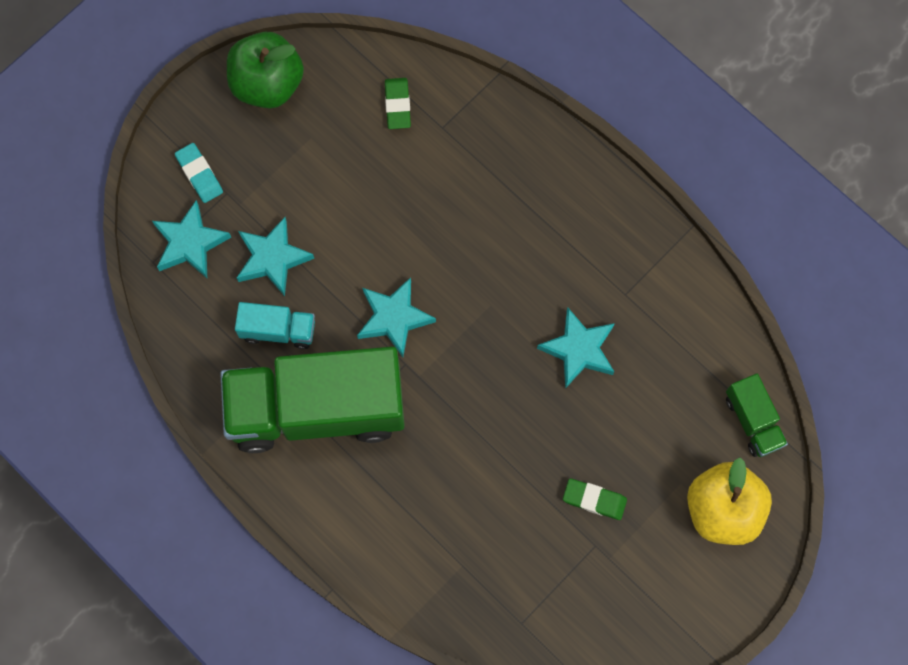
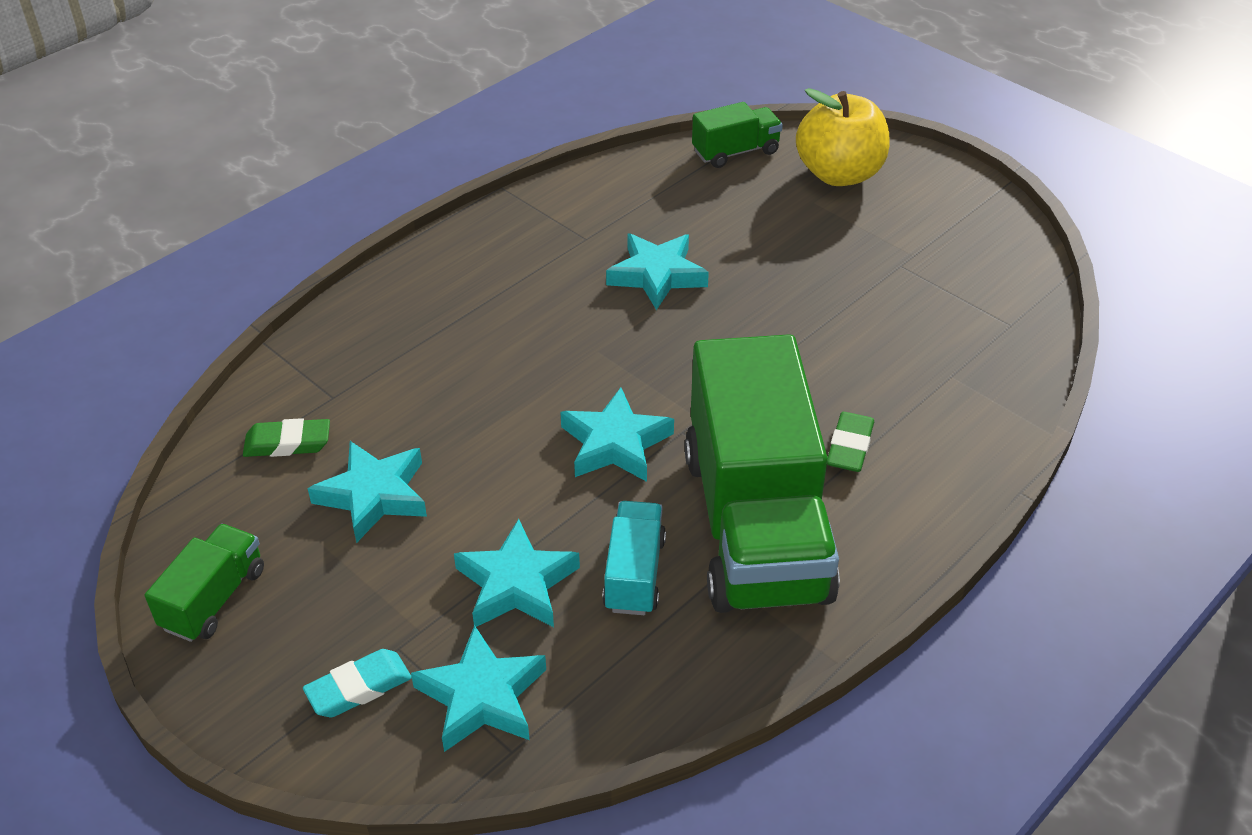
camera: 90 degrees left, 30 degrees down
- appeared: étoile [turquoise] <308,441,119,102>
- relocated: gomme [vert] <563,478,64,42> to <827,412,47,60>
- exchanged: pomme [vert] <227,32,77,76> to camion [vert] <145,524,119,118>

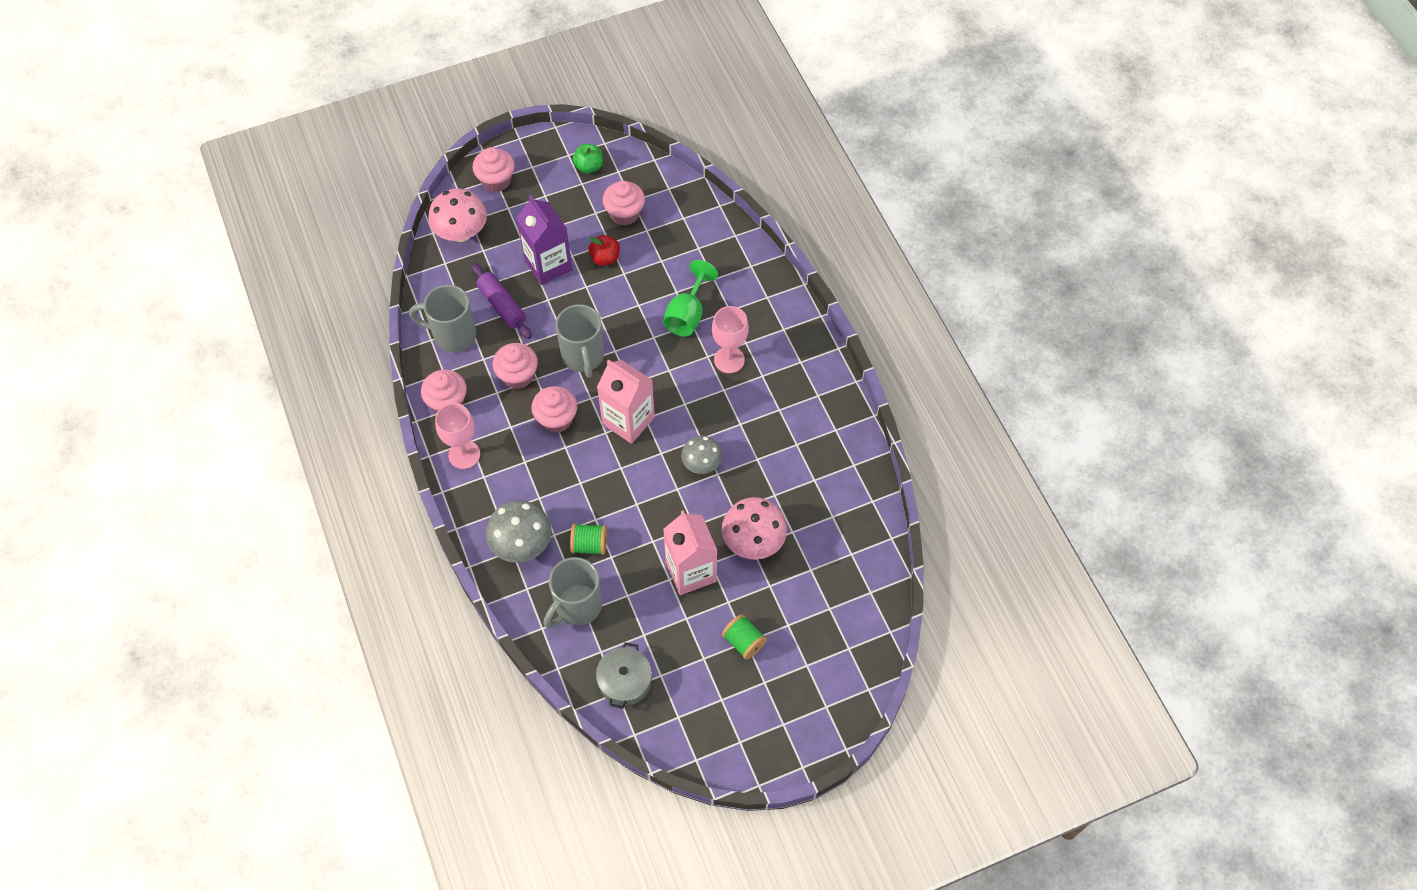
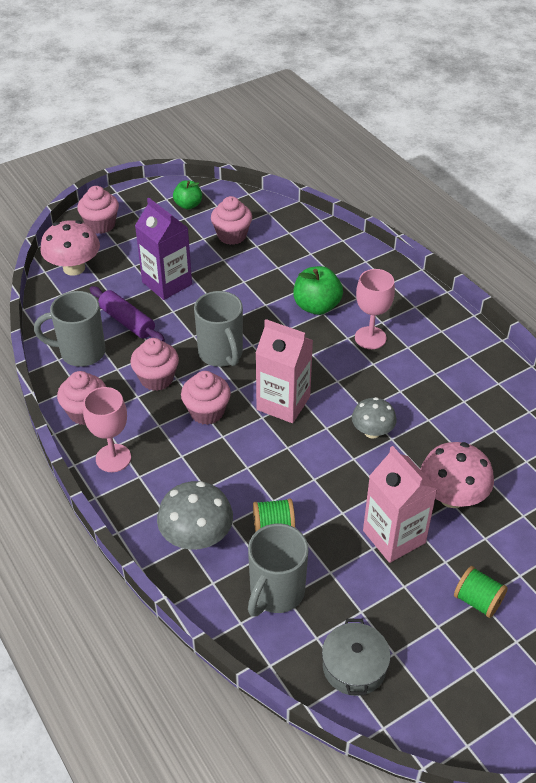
camera: 10 degrees left, 15 degrees down
- missing: pomme [rouge] <588,235,32,31>
- exchanged: verre à pied [vert] <663,260,55,77> to pomme [vert] <293,266,50,49>

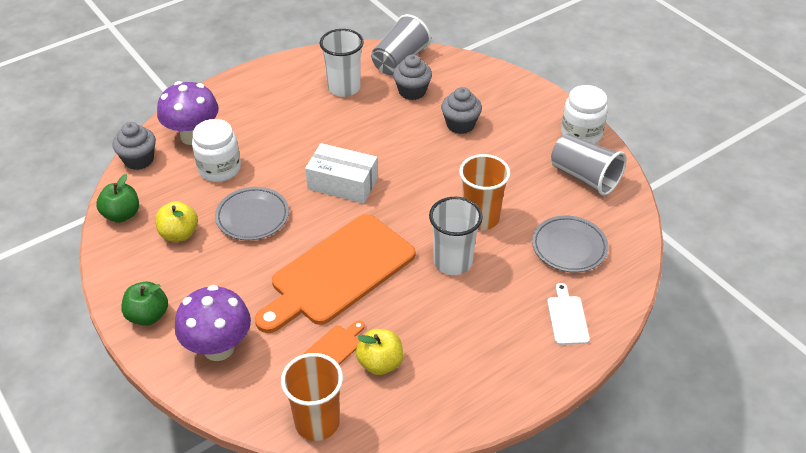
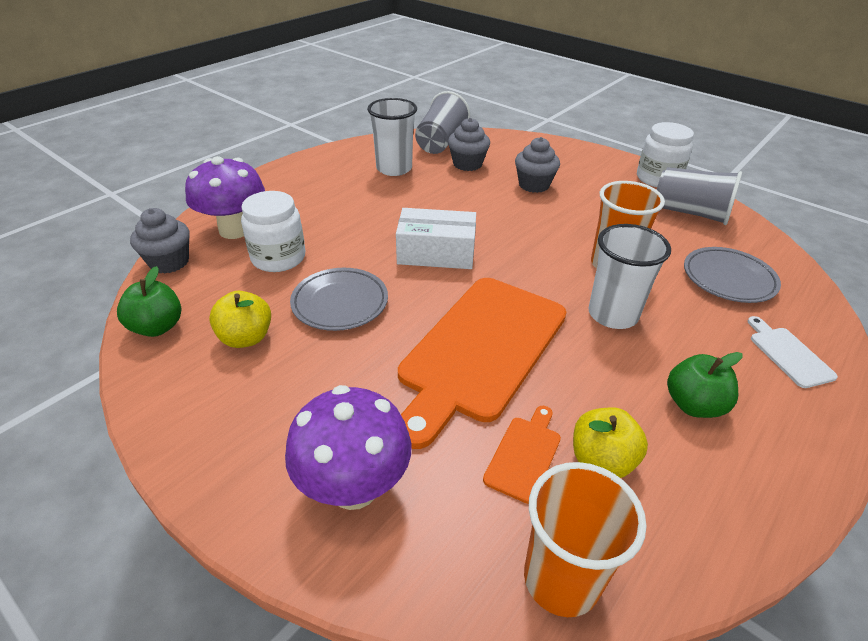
camera: 15 degrees left, 5 degrees down
- relocated: pomme [vert] <121,281,47,45> to <667,352,75,66>

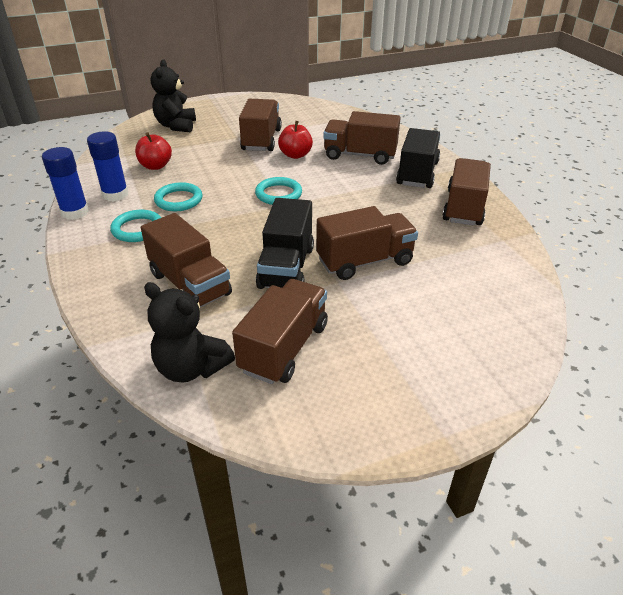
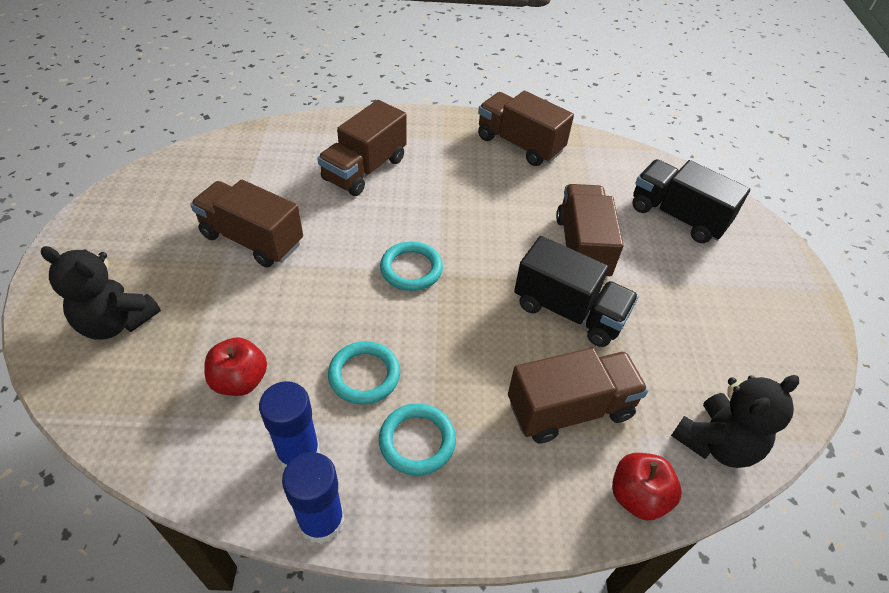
camera: 70 degrees left, 10 degrees up
- missing: camion [marron] <232,279,96,105>
- relocated: pomme [rouge] <278,121,35,38> to <612,453,69,67>
- relocated: camion [noir] <396,128,44,60> to <632,159,118,84>

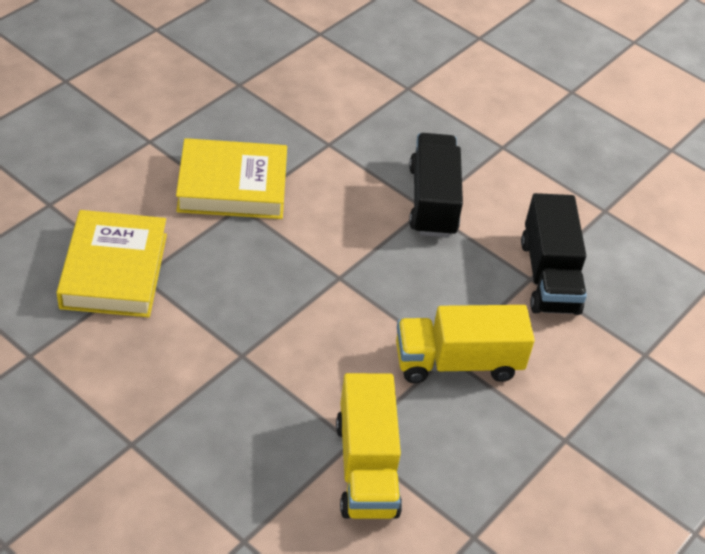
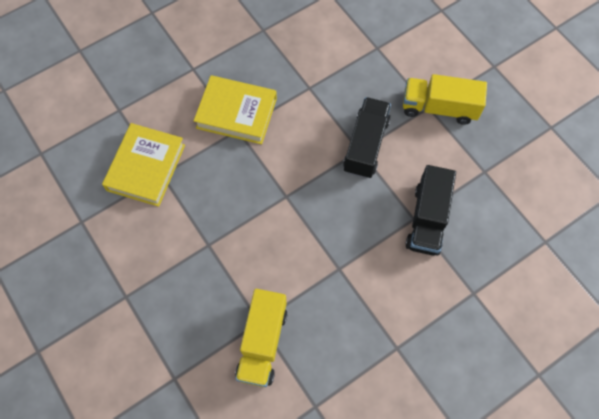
camera: 20 degrees right, 20 degrees up
- relocated: camion [jaune] <396,305,139,78> to <403,74,84,51>

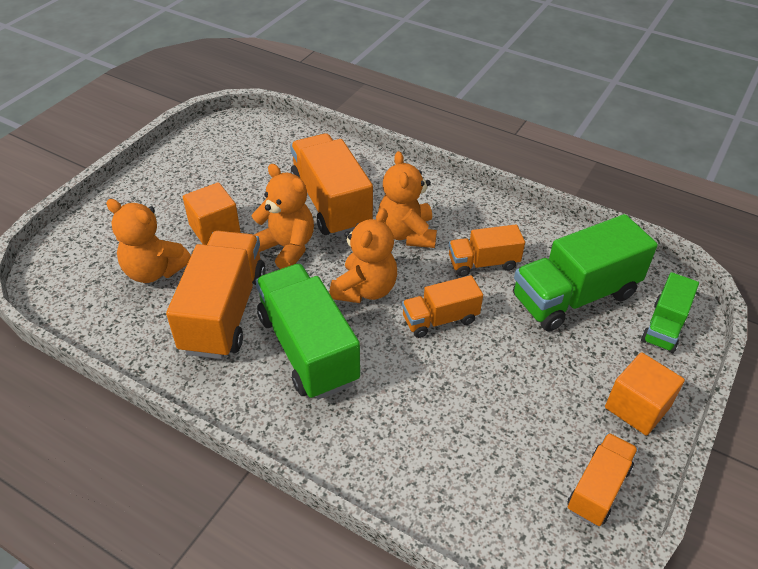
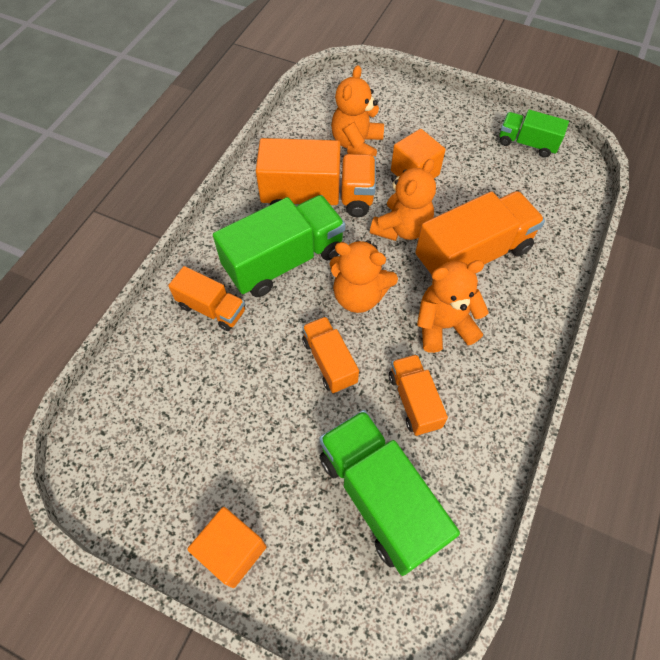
camera: 85 degrees right, 15 degrees up
- relocated: camion [orange] <567,433,71,93> to <168,266,77,65>
- relocated: camion [vert] <641,272,58,81> to <499,110,70,48>

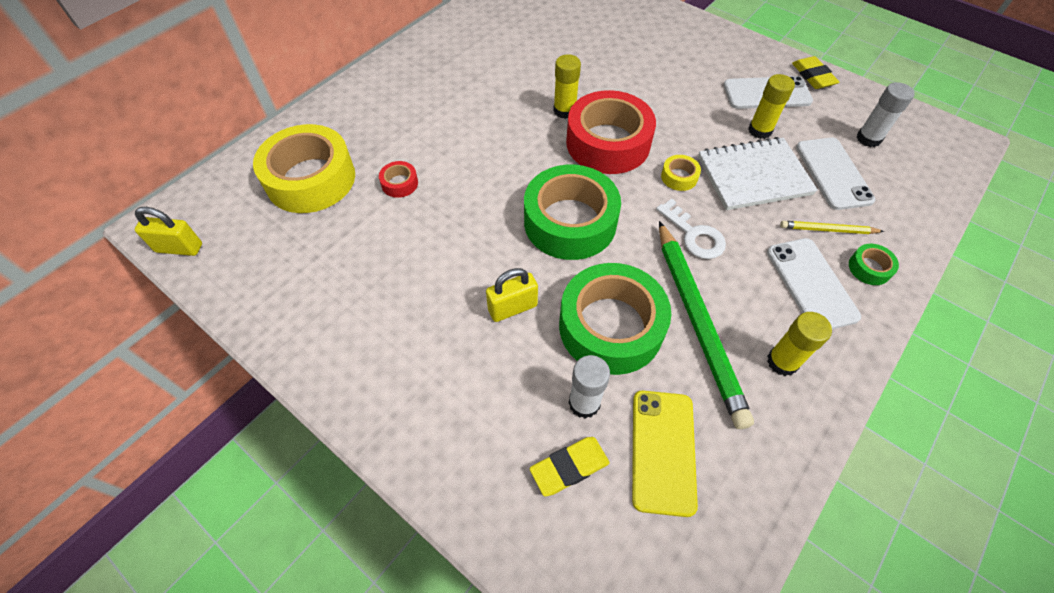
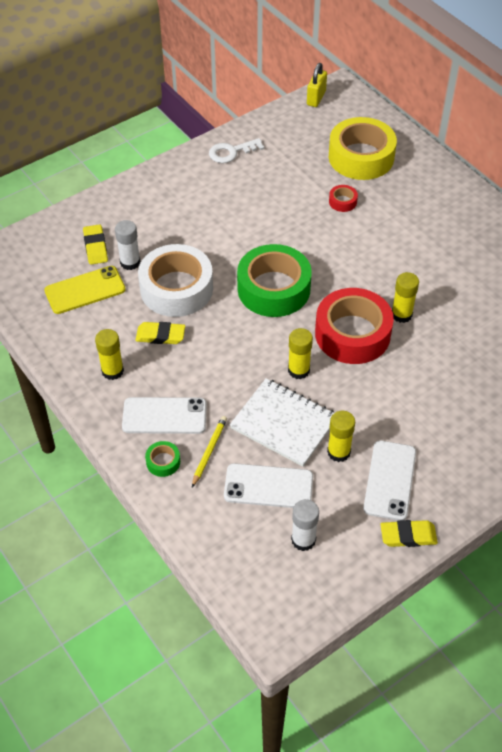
camera: 105 degrees right, 5 degrees down
- missing: cadenas [jaune] <486,268,52,54>
- relocated: clé [blanc] <656,199,70,60> to <209,138,55,25>
- exchanged: crayon [vert] <659,221,95,208> to gomme [jaune] <135,322,50,22>
- exchanged: ruban adhésif [jaune] <661,155,40,36> to bâton de colle [jaune] <288,328,25,51>
- colour: ruban adhésif [vert] <559,263,112,112> to ruban adhésif [blanc] <138,244,75,73>
- spun: téléphone [jaune] <632,391,66,126> = <44,266,82,48> 45 degrees counterclockwise
- spun: carnet [blanc] <698,137,120,73> = <230,378,104,89> 60 degrees counterclockwise

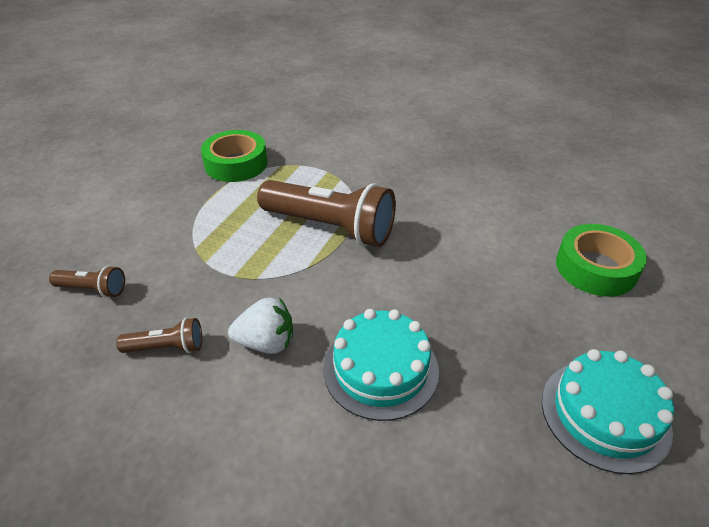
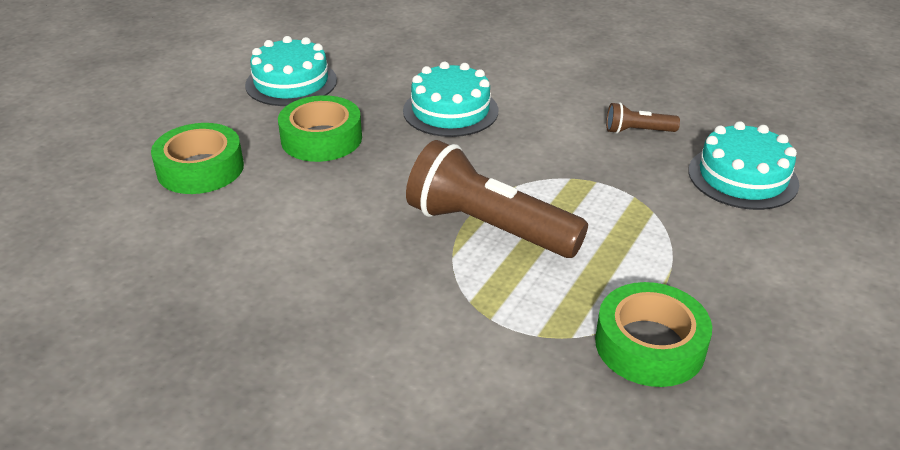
camera: 175 degrees left, 5 degrees down
- missing: fraise [blanc] <228,298,65,56>
- appeared: ruban adhésif [vert] <278,95,84,67>
- exchanged: lampe de poche [marron] <49,266,76,32> to gâteau [turquoise] <689,121,110,89>

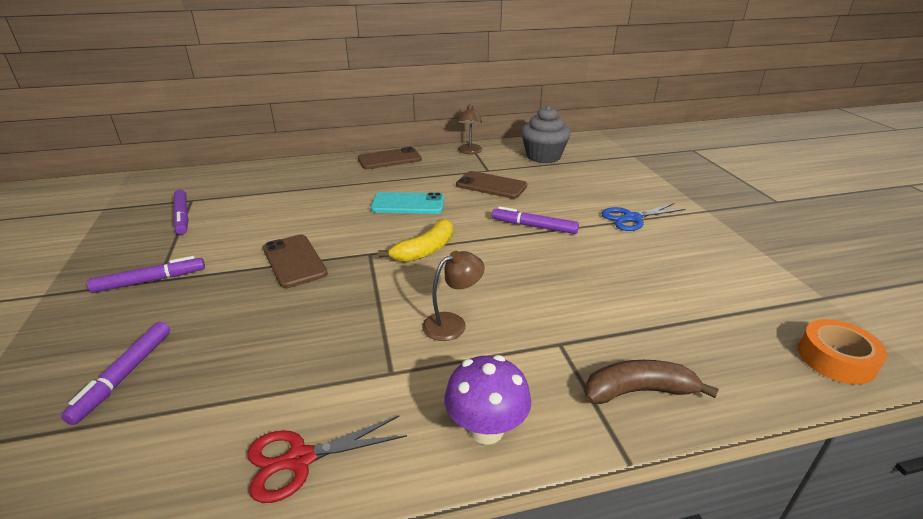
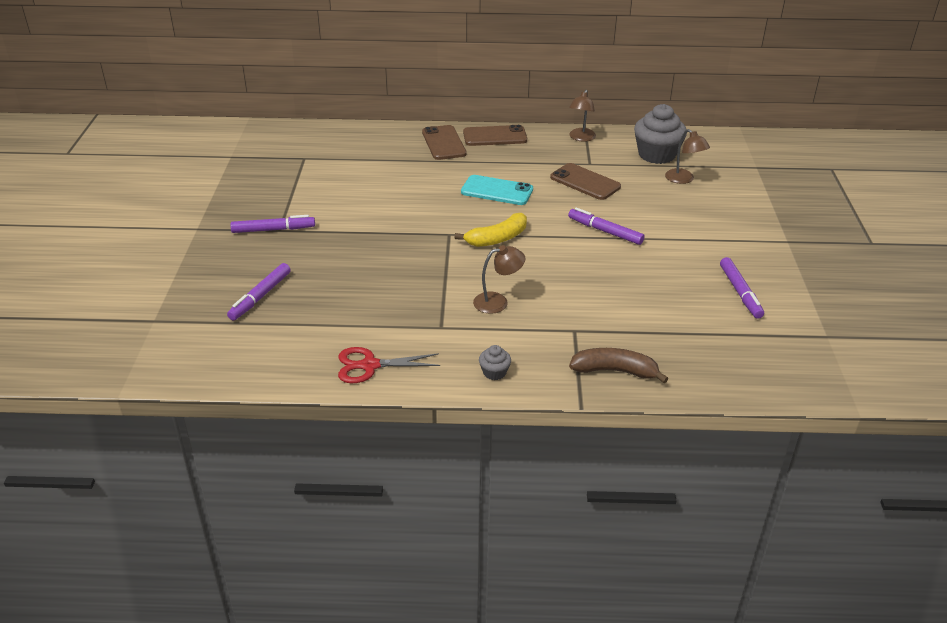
camera: 15 degrees right, 5 degrees up
- missing: ciseaux [bleu] <601,203,85,28>
- missing: ruban adhésif [orange] <798,319,89,65>
- appeared: lampe [marron] <665,129,45,55>
- relocated: feutre [violet] <173,190,16,45> to <720,257,44,62>
- relocated: téléphone [marron] <263,235,65,53> to <422,125,45,35>
- exchanged: champignon [violet] <444,355,87,90> to muffin [gris] <479,345,32,35>

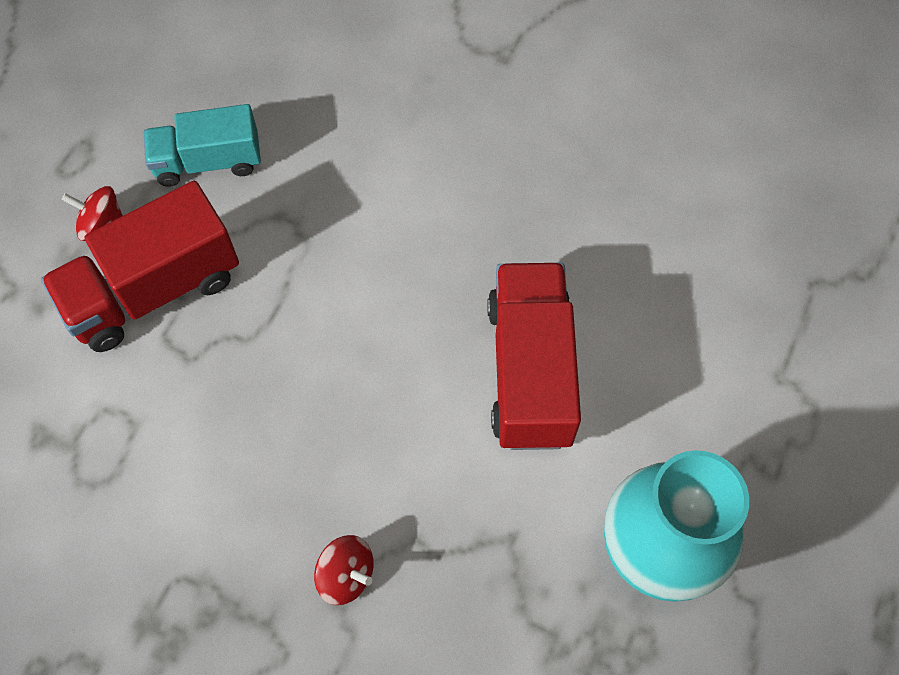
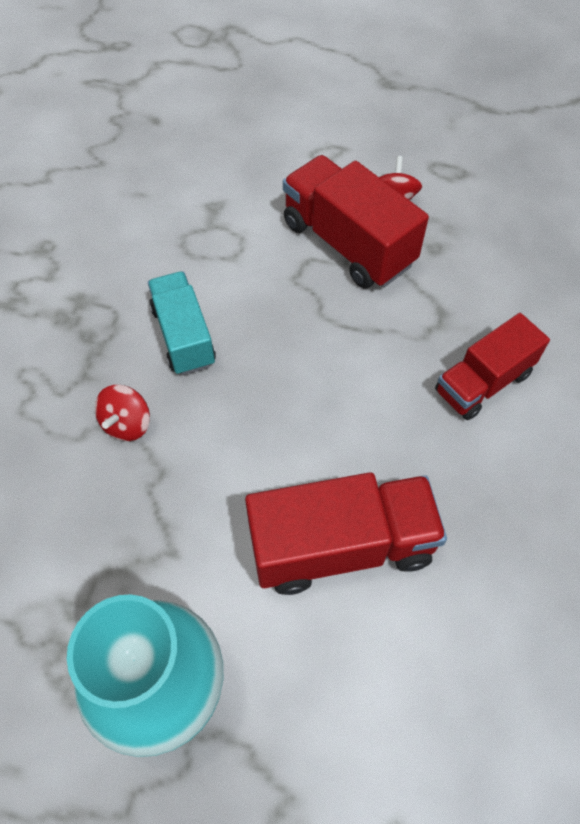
camera: 80 degrees right, 5 degrees down
- appeared: camion [rouge] <435,313,115,107>
- relocated: camion [turquoise] <144,104,117,83> to <148,271,68,104>

